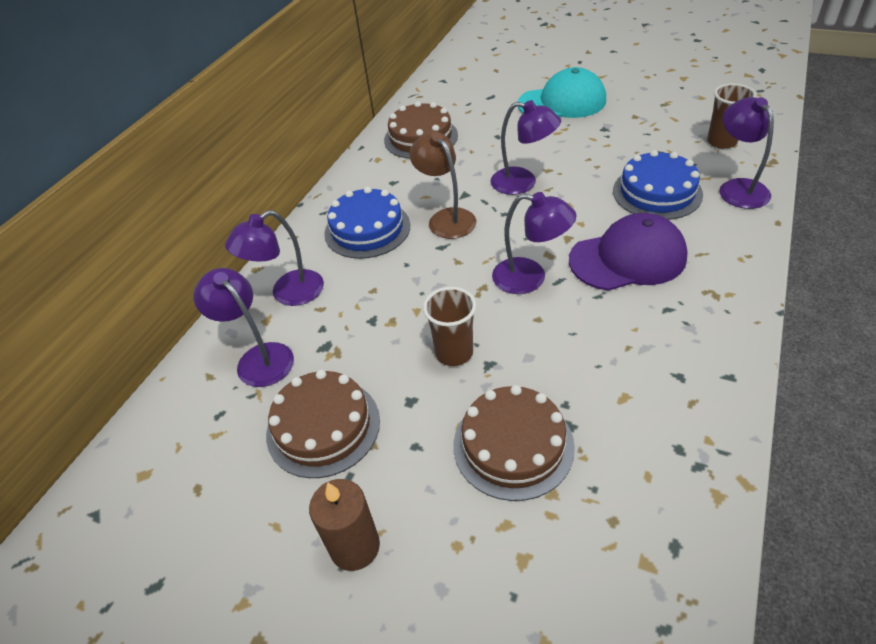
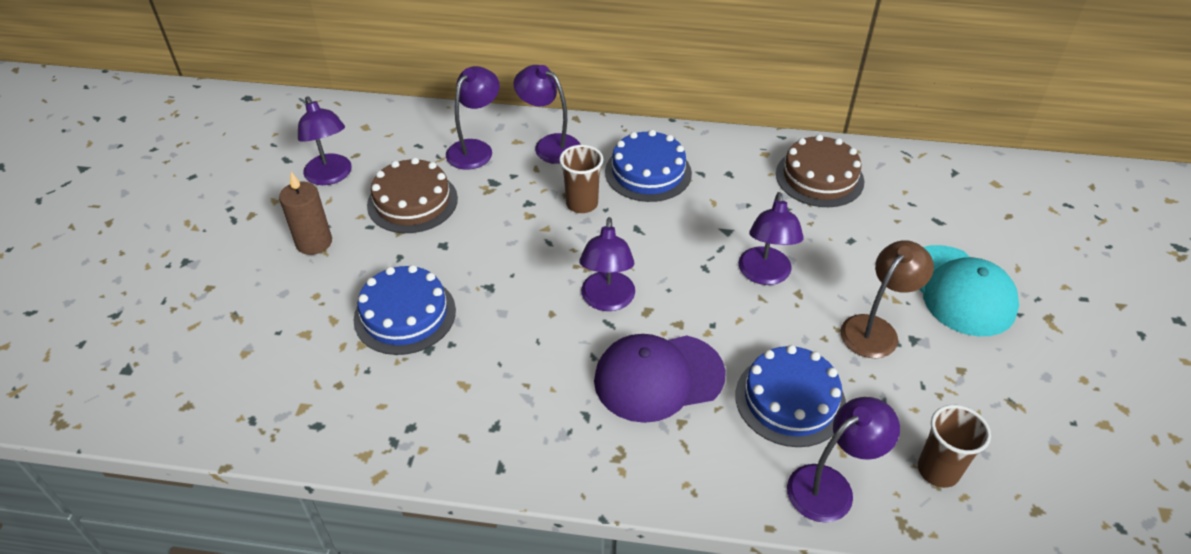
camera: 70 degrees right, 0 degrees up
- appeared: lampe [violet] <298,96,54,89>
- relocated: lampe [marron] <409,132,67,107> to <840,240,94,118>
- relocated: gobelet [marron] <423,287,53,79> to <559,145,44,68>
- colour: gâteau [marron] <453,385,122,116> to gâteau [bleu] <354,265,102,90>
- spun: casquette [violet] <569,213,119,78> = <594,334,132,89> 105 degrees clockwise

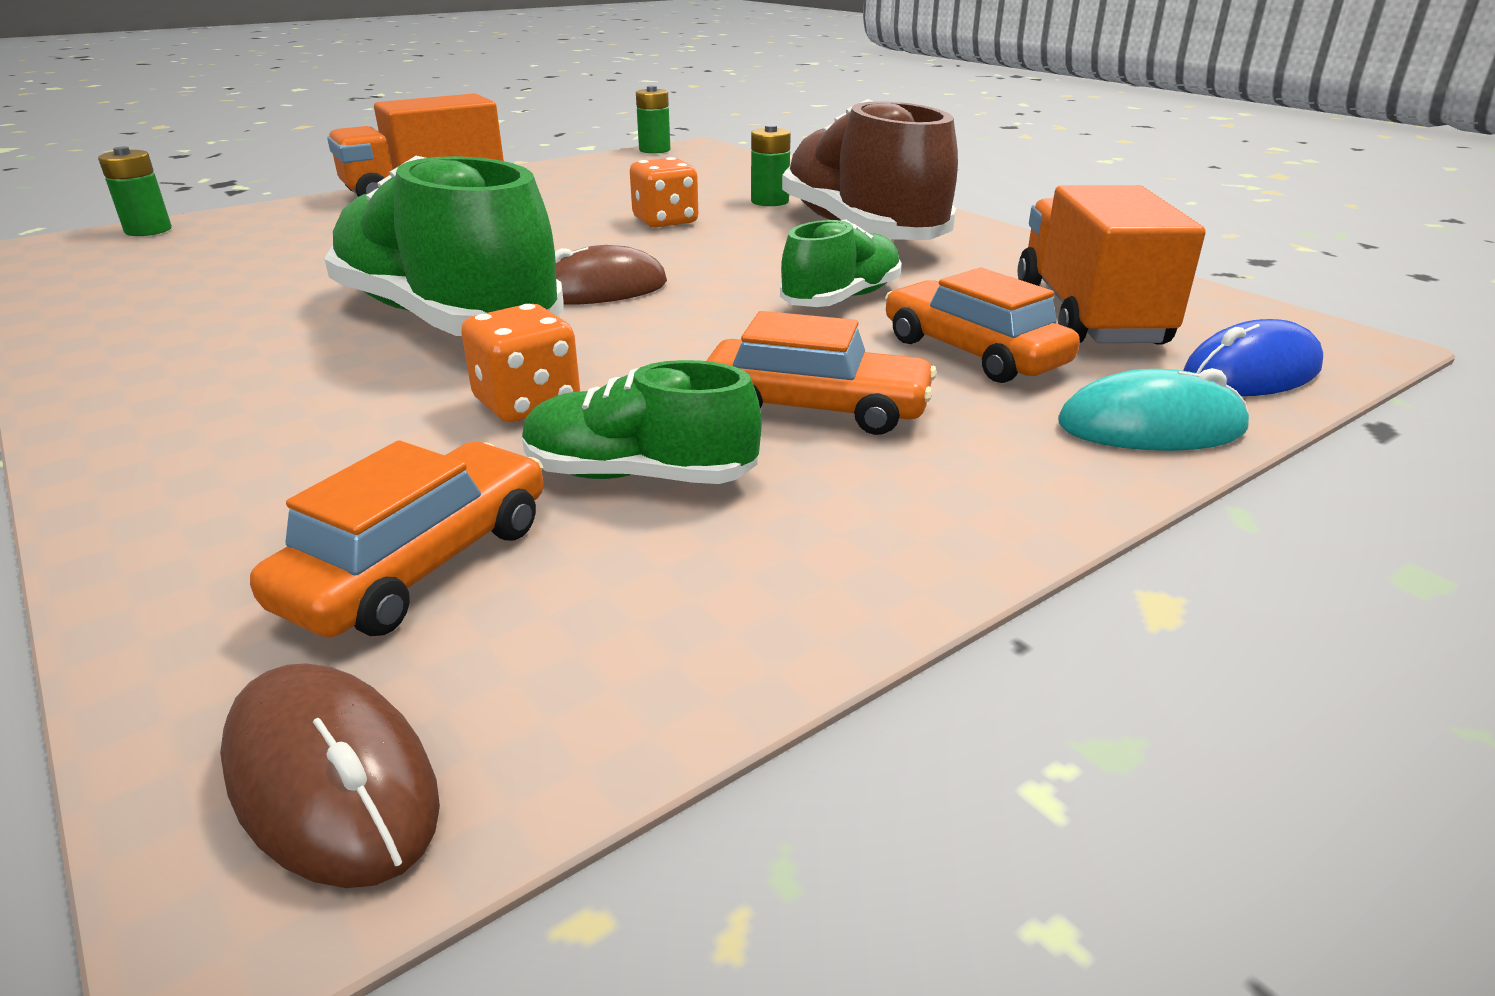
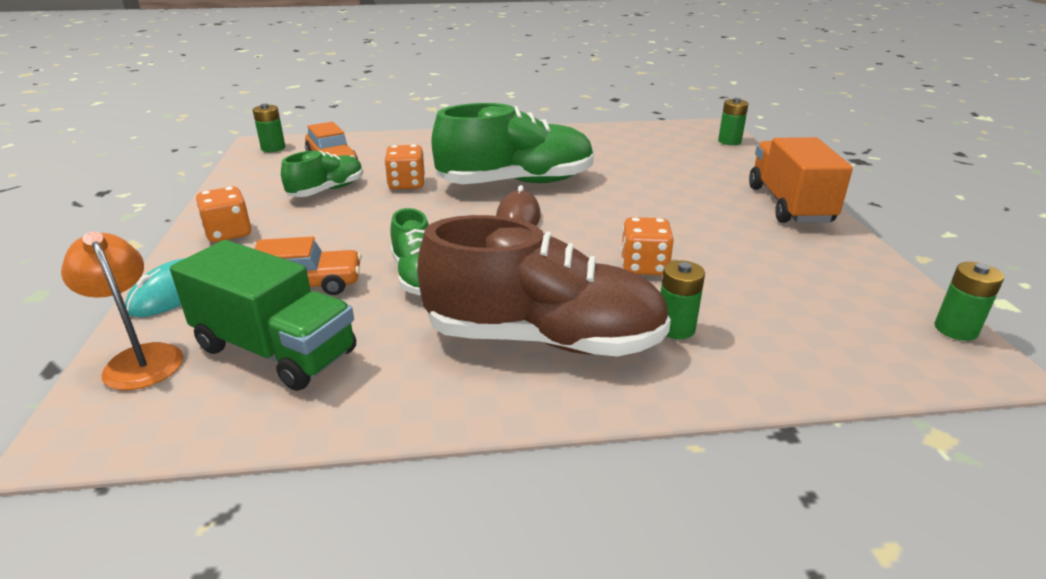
camera: 120 degrees right, 0 degrees up
- missing: voiture [orange] <706,311,231,124>
- appeared: dé [orange] <196,187,55,55>
- exchanged: souris [marron] <220,663,220,225> to pile [vert] <253,104,32,48>
- exchanged: souris [bleu] <1183,319,140,77> to lampe [orange] <61,232,122,158>
- colour: camion [orange] <1018,185,188,160> to camion [vert] <170,240,186,151>

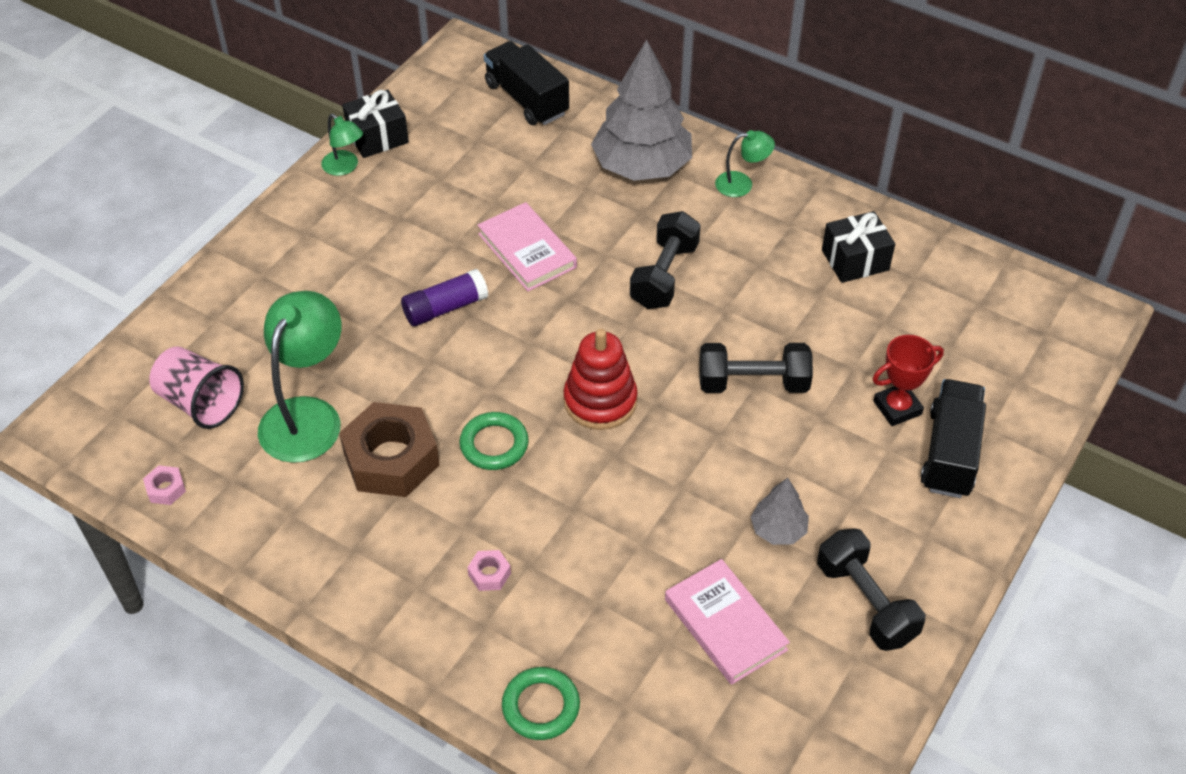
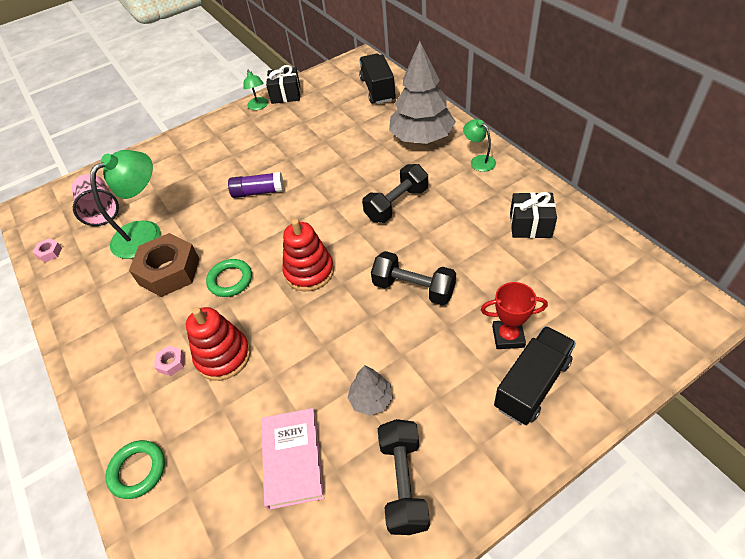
camera: 30 degrees right, 0 degrees up
- missing: livre [rose] <478,202,99,89>
- appeared: jouet à empiler [rouge] <186,307,65,74>
- spun: lampe [vert] <715,130,60,67> = <463,119,33,53> 150 degrees counterclockwise

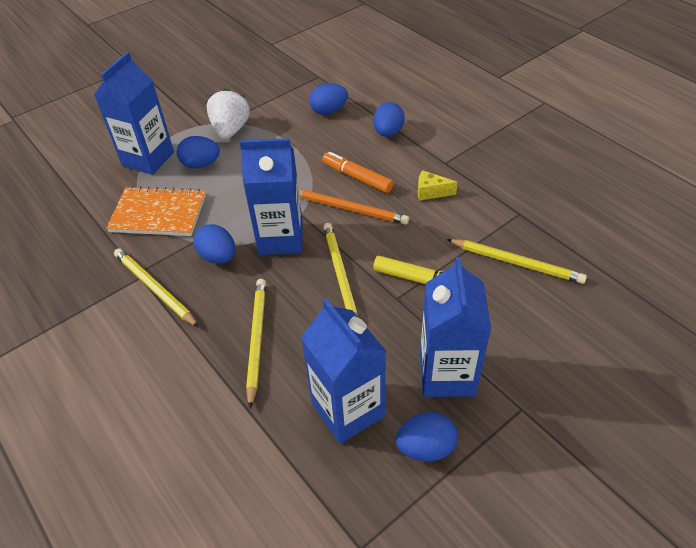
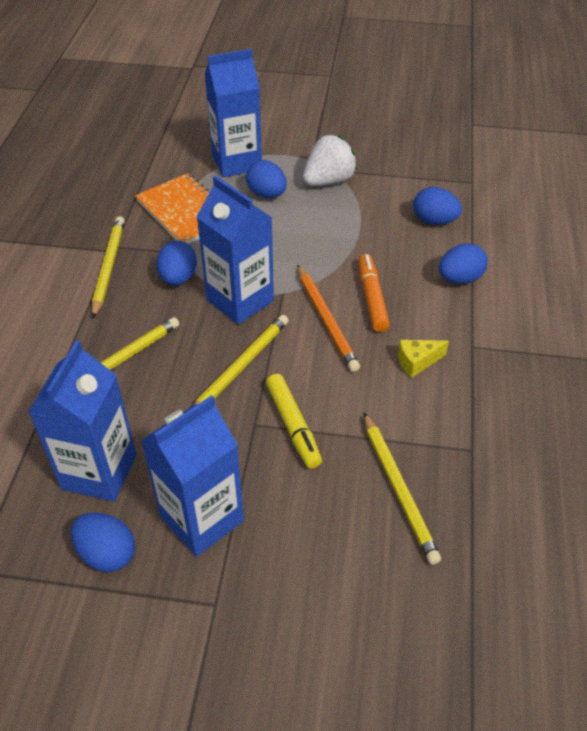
camera: 45 degrees right, 0 degrees up
- spun: fromage [jaune] <418,170,40,31> = <398,340,51,38> 75 degrees counterclockwise

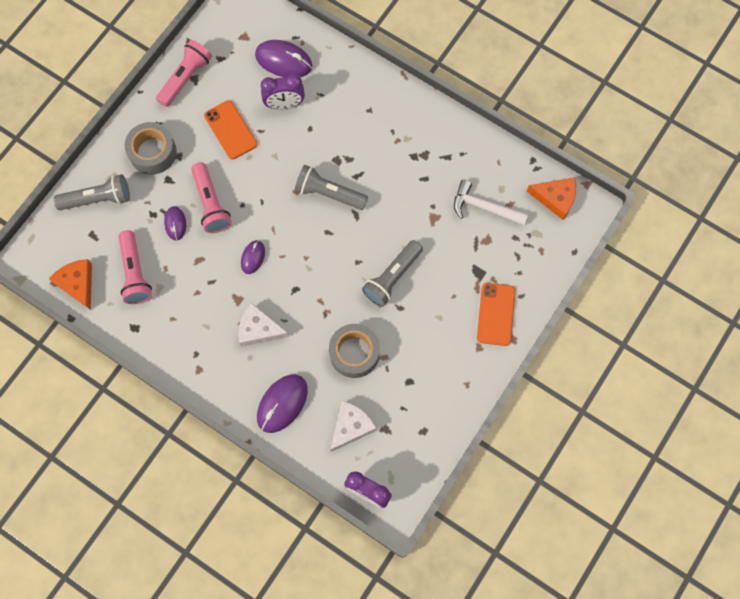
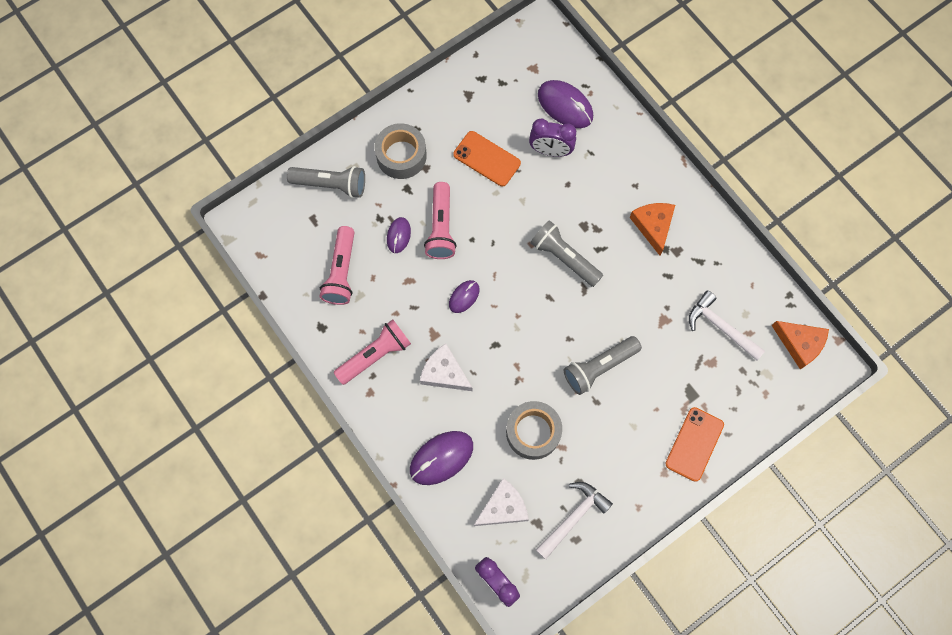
camera: 20 degrees right, 0 degrees up
- appeared: marteau [blanc] <536,482,77,78>
- relocated: fromage [orange] <49,259,43,51> to <630,203,45,53>
- relocated: lampe de poche [rose] <156,40,56,67> to <334,319,77,66>
- spun: téléphone [orange] <204,100,53,59> = <453,131,68,56> 45 degrees counterclockwise

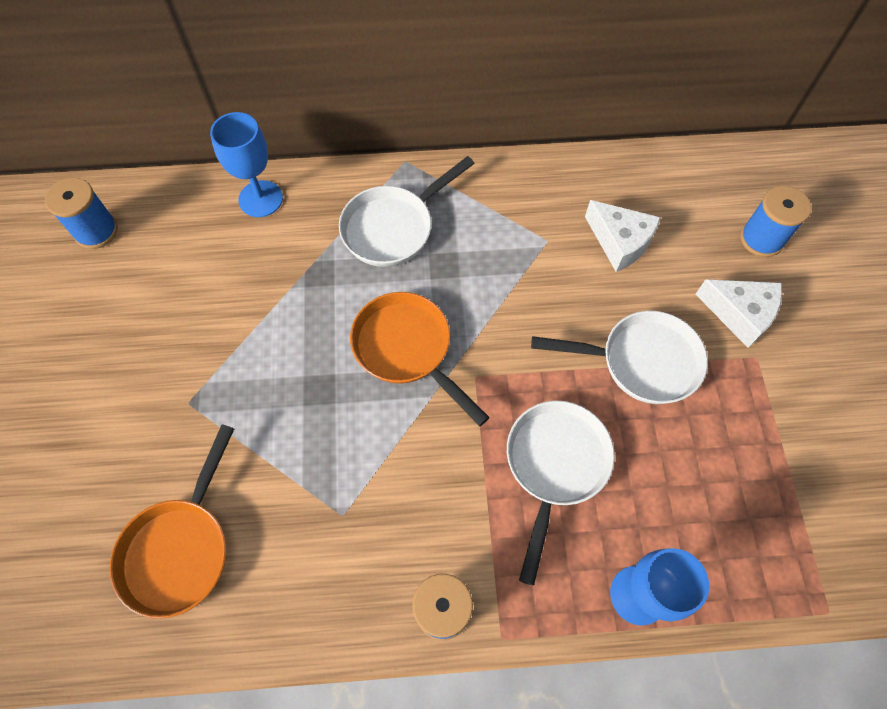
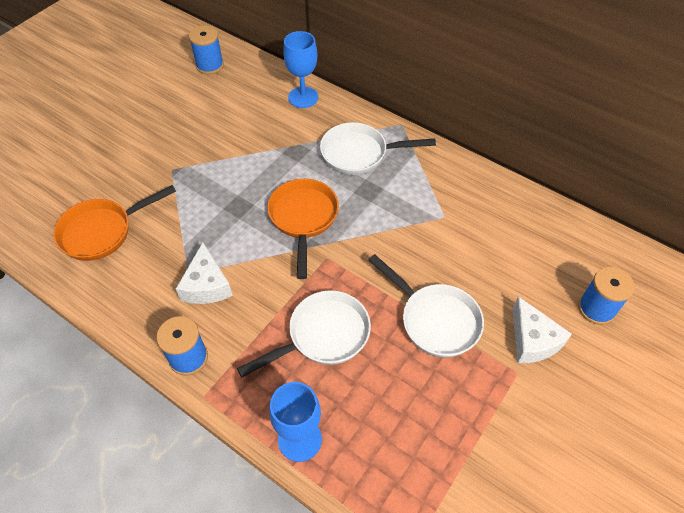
camera: 40 degrees right, 10 degrees down
- relocated: fromage [blanc] <585,200,76,72> to <176,242,57,62>

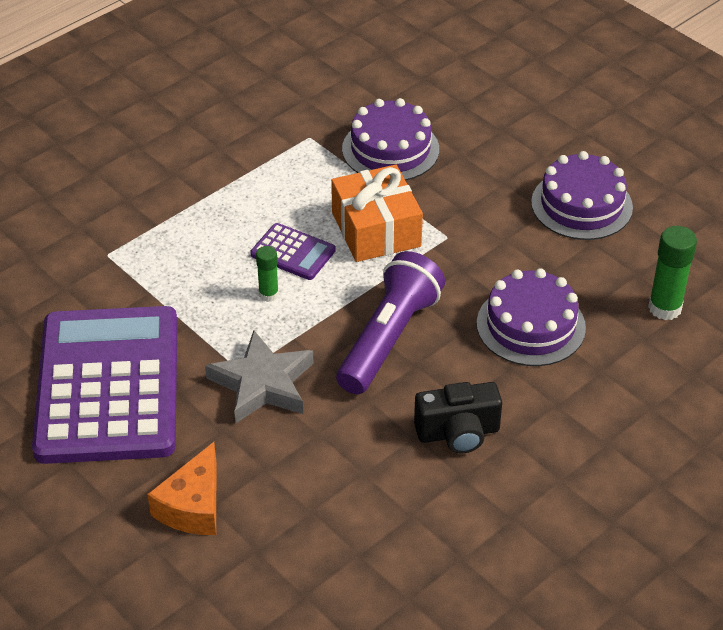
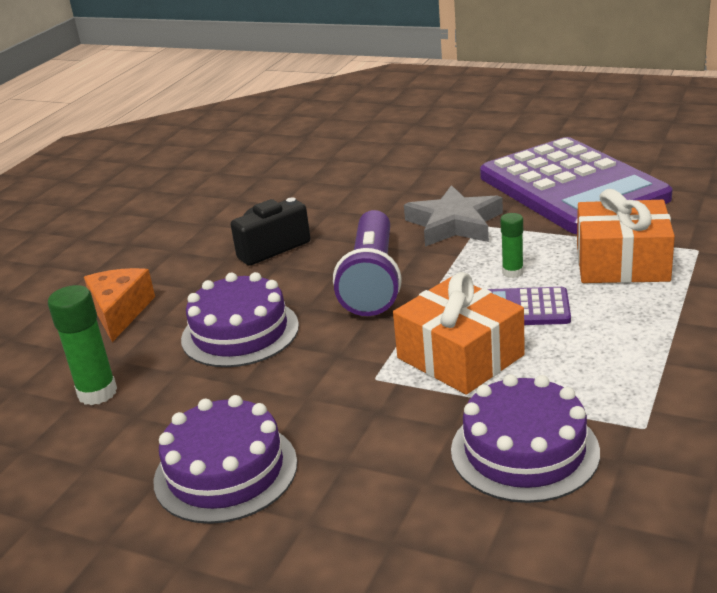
camera: 160 degrees right, 15 degrees down
- appeared: cadeau [orange] <577,189,98,94>
- relocated: fromage [orange] <147,442,69,93> to <84,268,71,74>

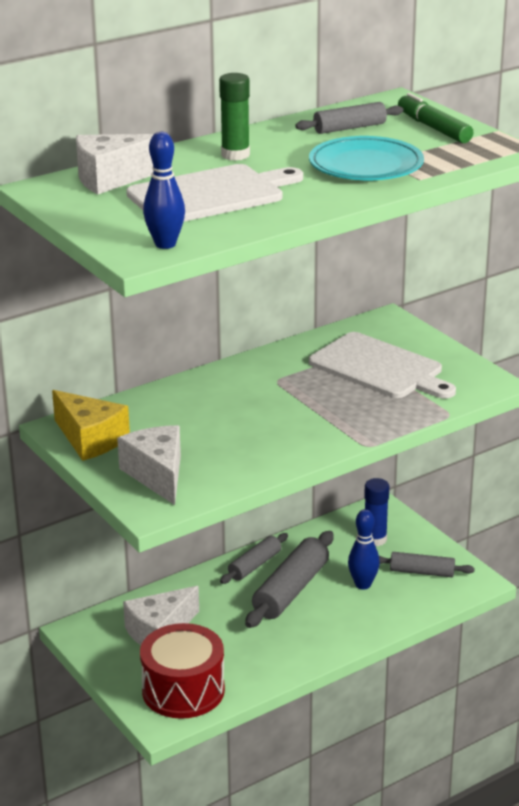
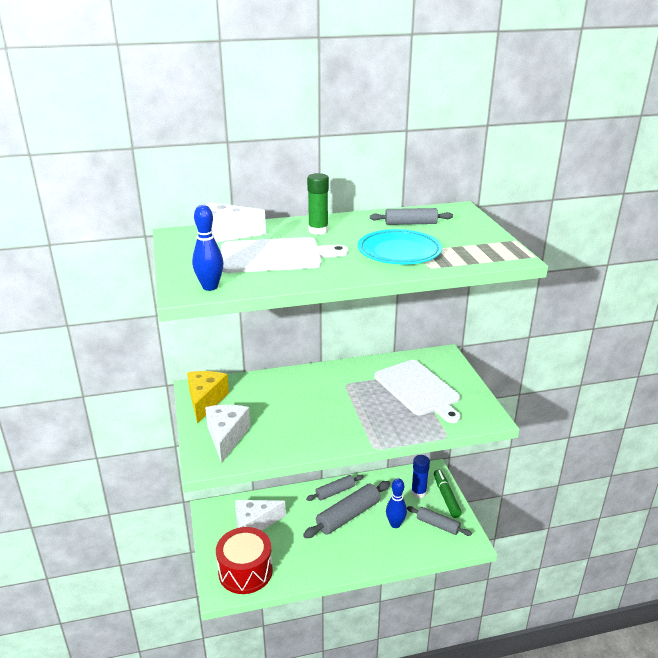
camera: 20 degrees right, 0 degrees up
- relocated: feutre [vert] <398,93,76,50> to <434,470,28,48>
- spun: fromage [jaune] <52,390,78,71> = <187,371,42,53> 150 degrees counterclockwise

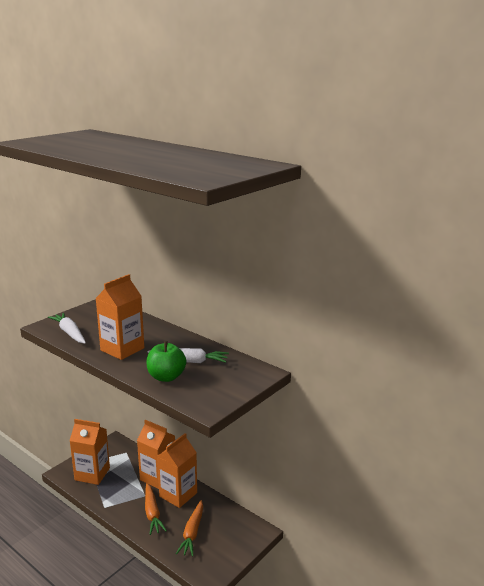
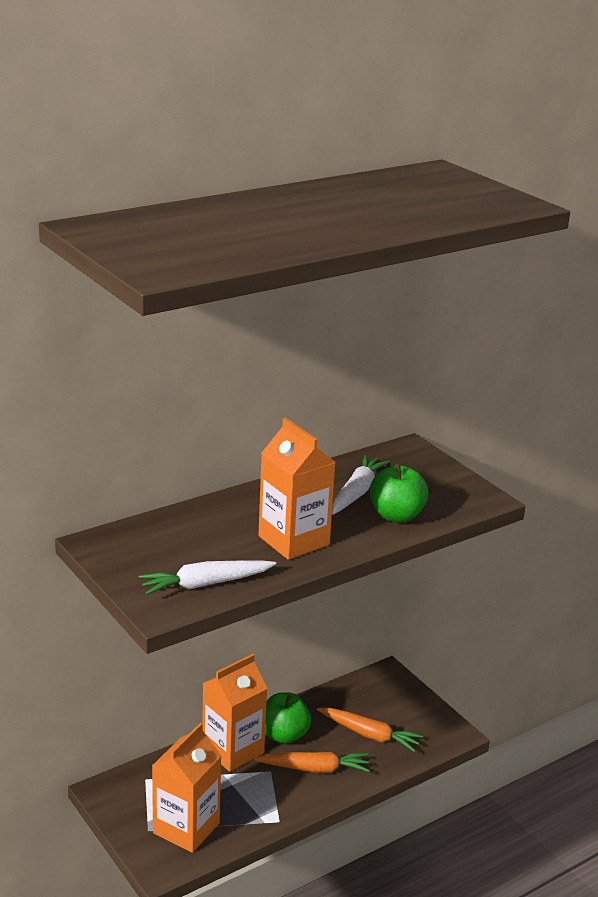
camera: 75 degrees left, 5 degrees up
- exchanged: brique de lait [orange] <157,433,40,75> to pomme [vert] <265,693,46,51>

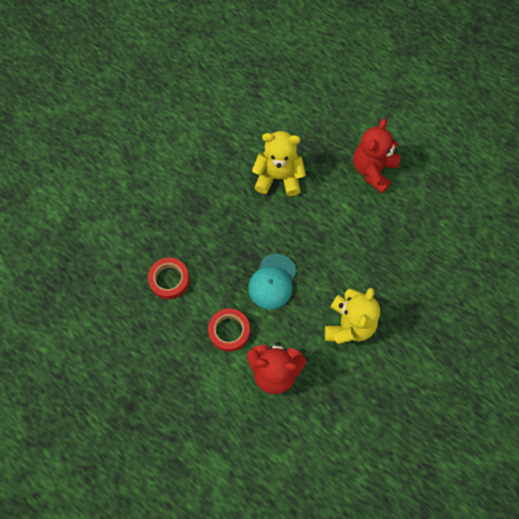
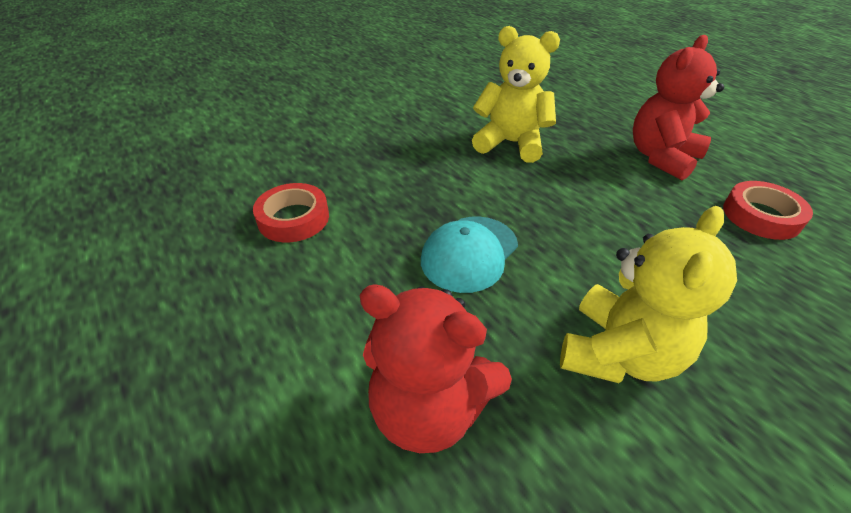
camera: 15 degrees right, 25 degrees down
- relocated: ruban adhésif [rouge] <208,308,42,44> to <723,181,90,59>

